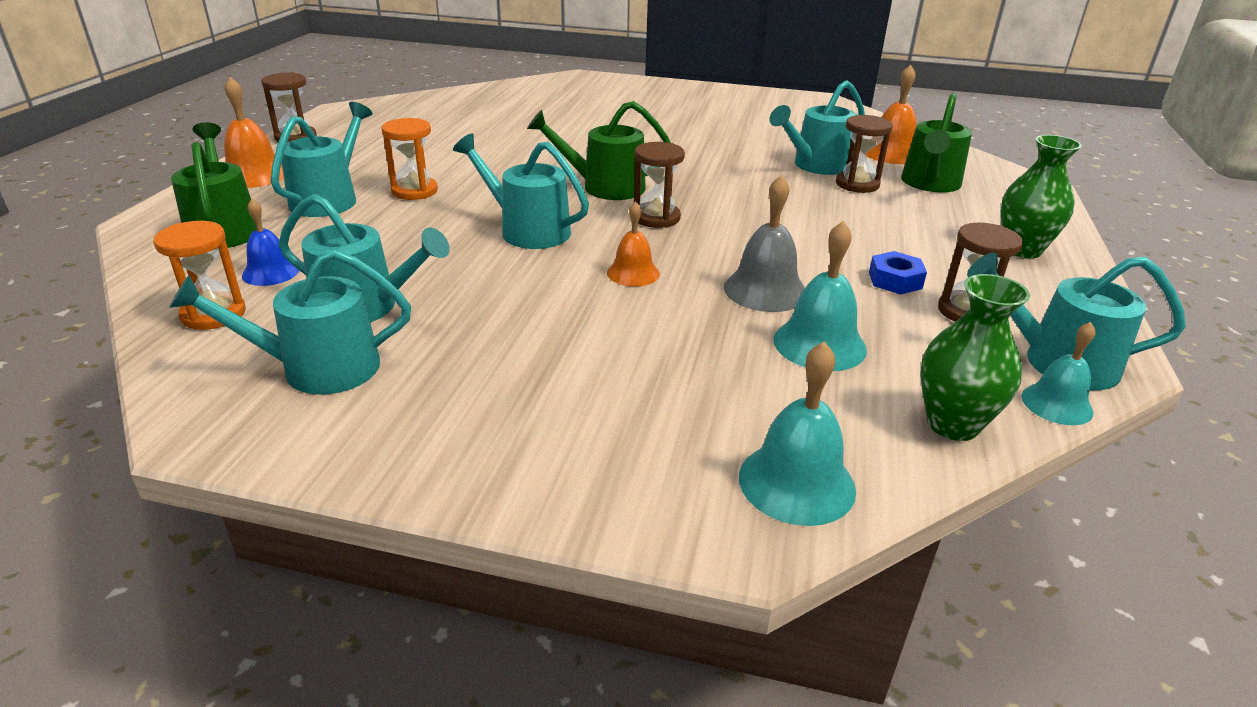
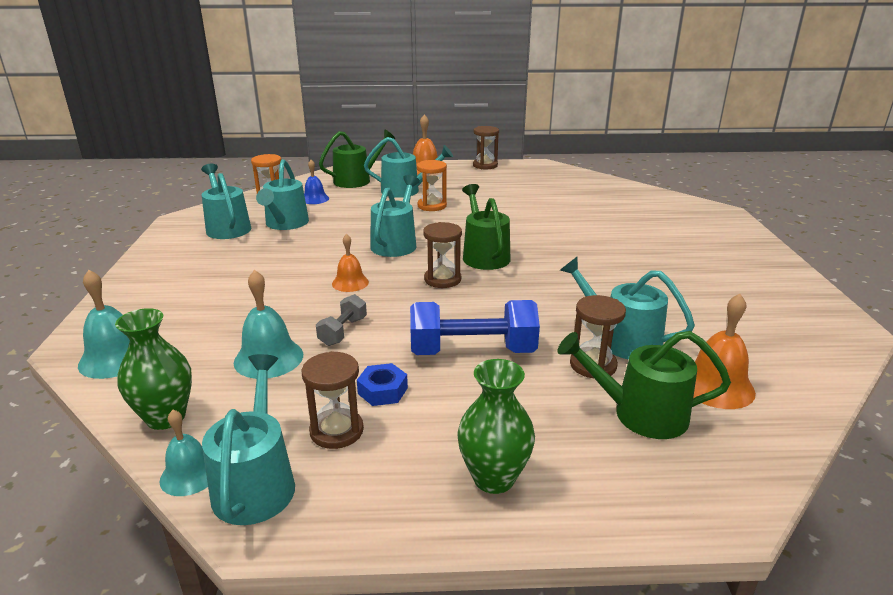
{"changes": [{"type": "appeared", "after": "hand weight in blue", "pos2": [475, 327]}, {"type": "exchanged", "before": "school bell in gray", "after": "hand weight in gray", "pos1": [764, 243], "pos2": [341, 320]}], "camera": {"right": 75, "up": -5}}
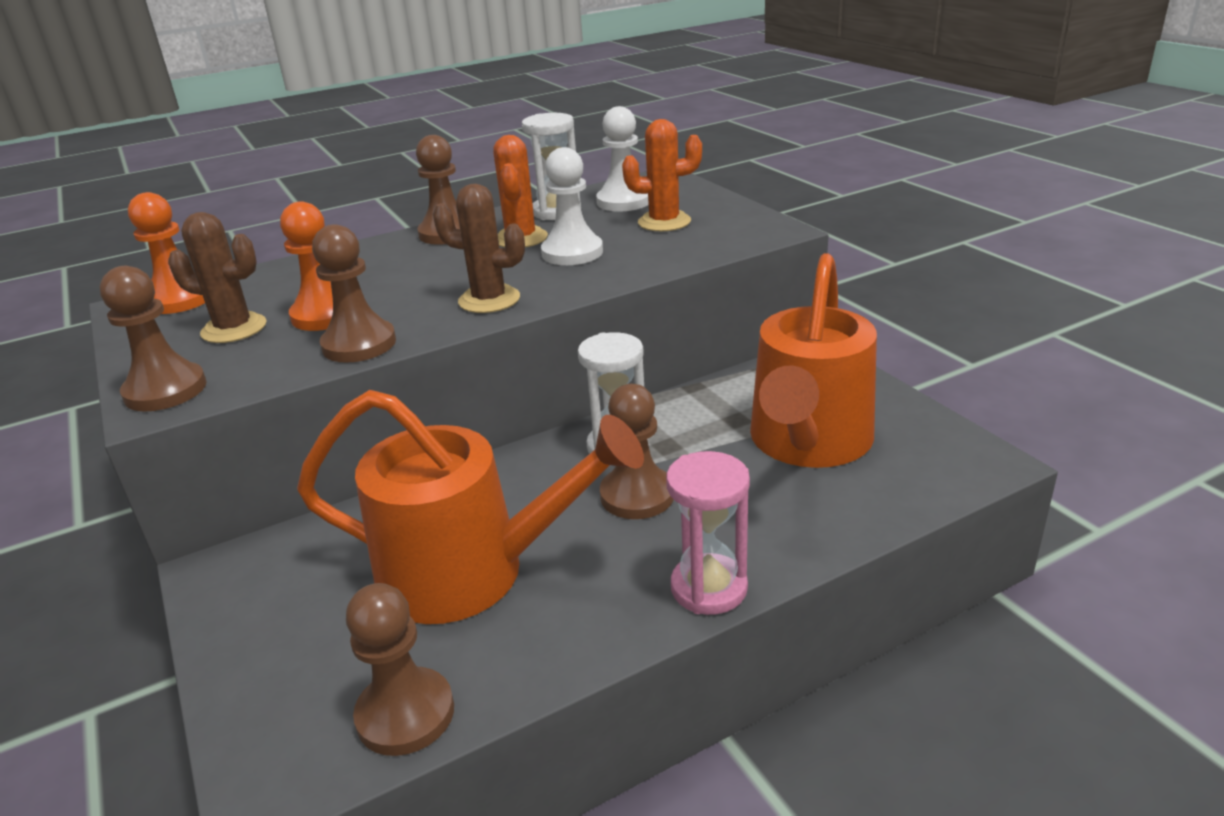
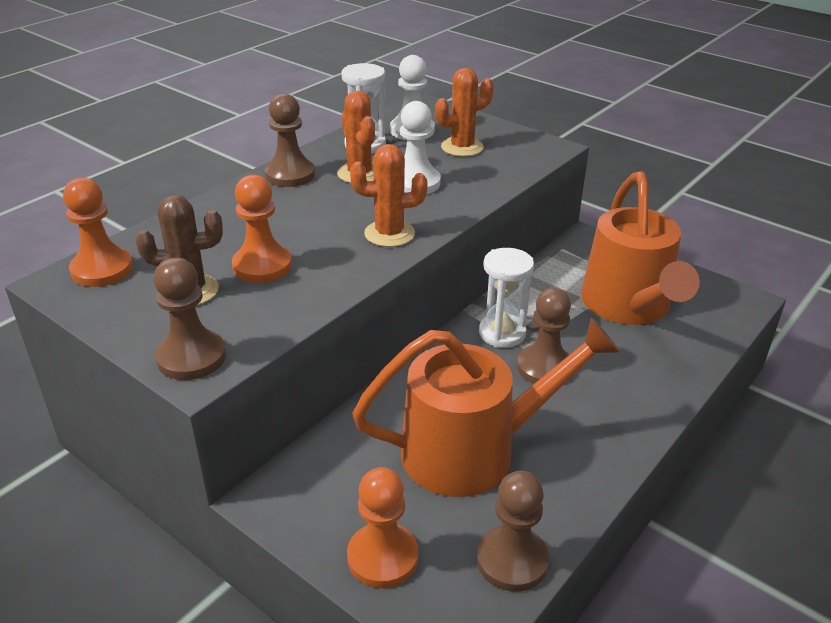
{"changes": [{"type": "missing", "before": "pawn in russet", "pos1": [354, 293]}, {"type": "missing", "before": "hourglass in rose-pink", "pos1": [708, 533]}, {"type": "appeared", "after": "pawn in orange-coloured", "pos2": [382, 527]}, {"type": "colour", "before": "prickly plant in russet", "after": "prickly plant in orange-coloured", "pos1": [479, 248], "pos2": [389, 195]}], "camera": {"right": -25, "up": 5}}
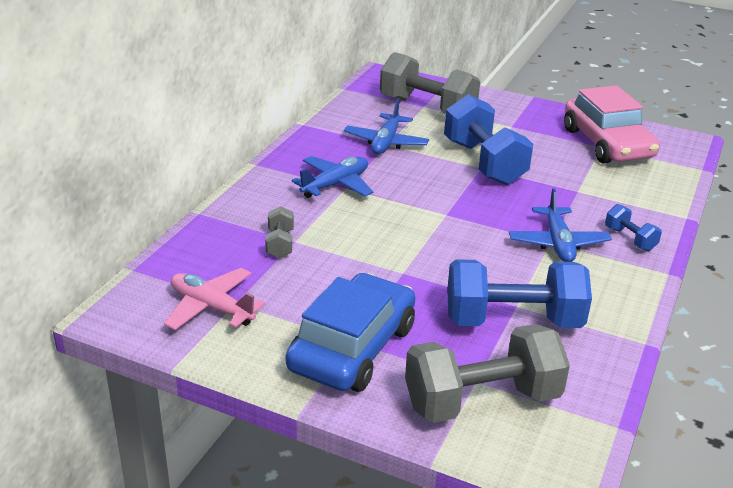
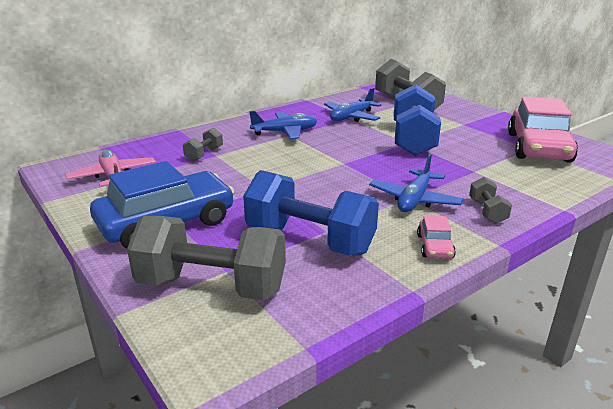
{"changes": [{"type": "appeared", "after": "toy car in rose-pink", "pos2": [436, 237]}, {"type": "colour", "before": "hand weight in blue", "after": "hand weight in gray", "pos1": [633, 227], "pos2": [490, 200]}], "camera": {"right": 30, "up": -5}}
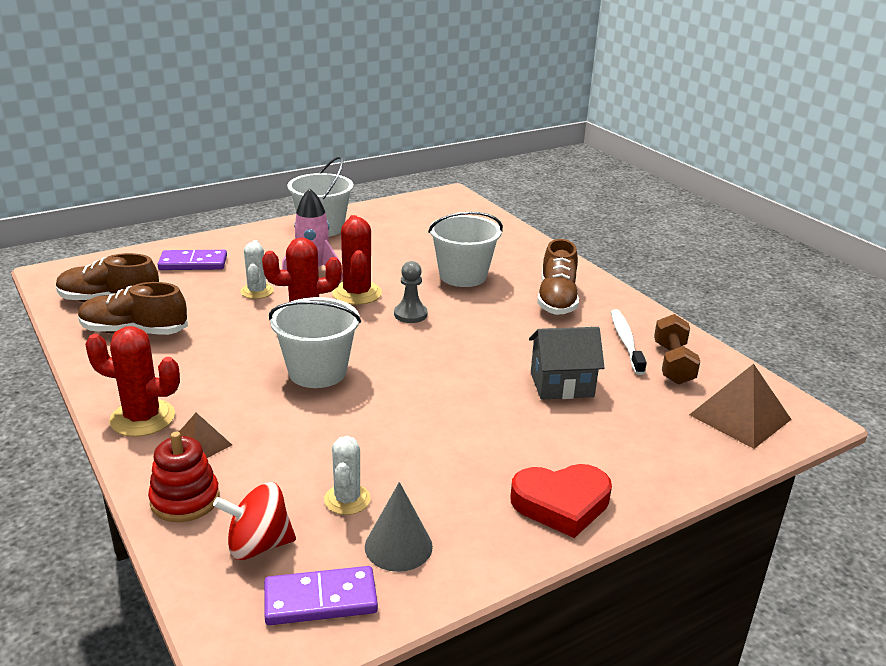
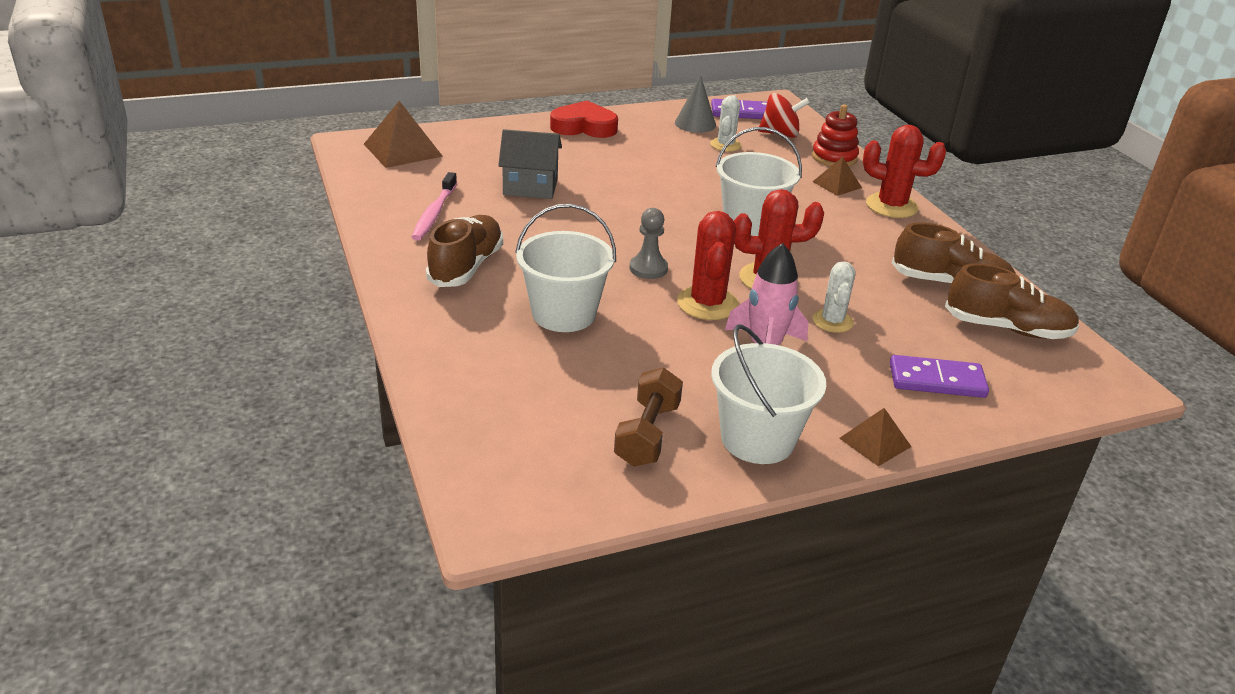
{"changes": [{"type": "appeared", "after": "pyramid shape in russet", "pos2": [875, 437]}, {"type": "relocated", "before": "hand weight in russet", "pos1": [677, 349], "pos2": [648, 417]}, {"type": "colour", "before": "toothbrush in pure white", "after": "toothbrush in rose-pink", "pos1": [629, 342], "pos2": [434, 206]}], "camera": {"right": -170, "up": 5}}
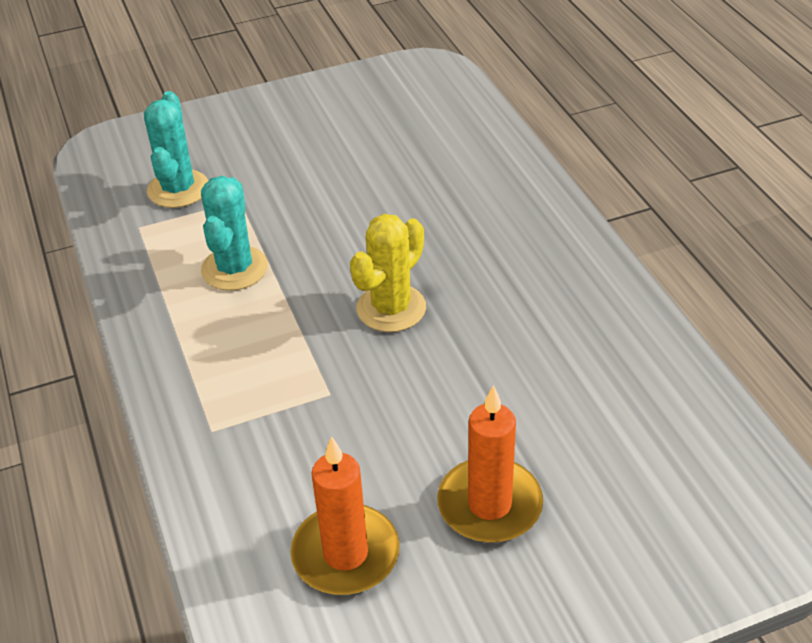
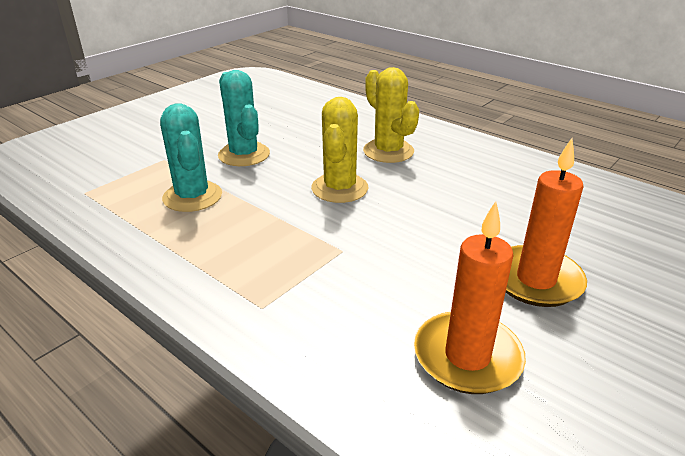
{"changes": [{"type": "appeared", "after": "prickly plant in golden", "pos2": [391, 115]}, {"type": "relocated", "before": "prickly plant in turquoise", "pos1": [176, 149], "pos2": [244, 118]}], "camera": {"right": -30, "up": -10}}
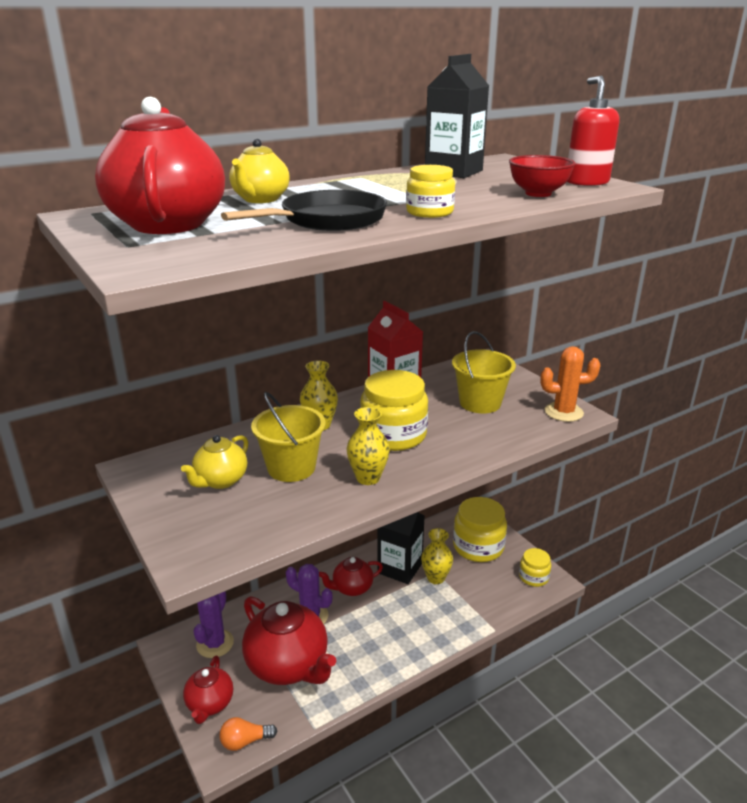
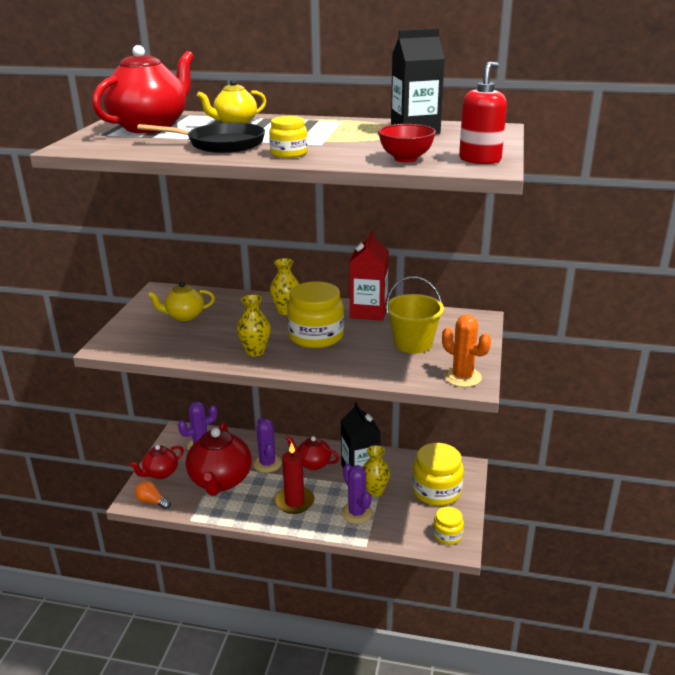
{"changes": [{"type": "missing", "before": "bucket in golden", "pos1": [288, 437]}, {"type": "appeared", "after": "candle in scarlet", "pos2": [294, 478]}, {"type": "appeared", "after": "prickly plant in purple", "pos2": [357, 494]}], "camera": {"right": 45, "up": 0}}
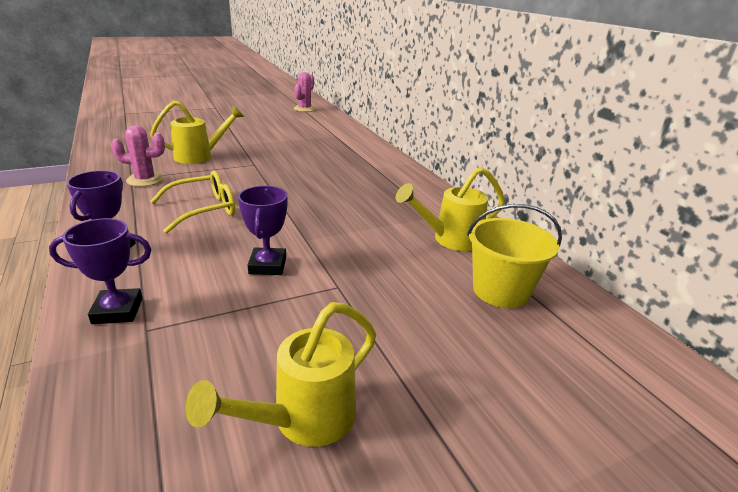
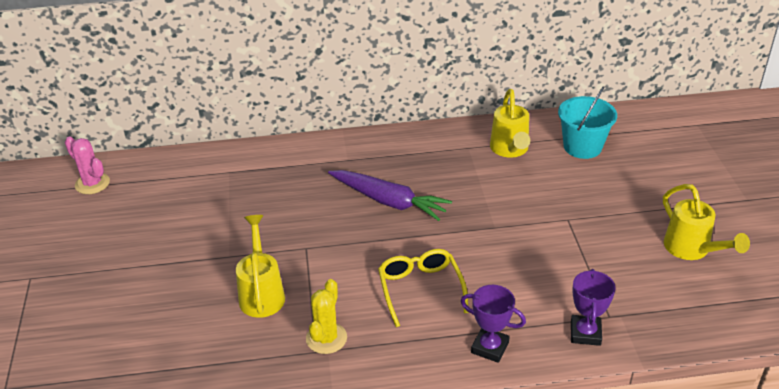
{"changes": [{"type": "missing", "before": "prize cup in purple", "pos1": [263, 230]}, {"type": "appeared", "after": "toy carrot in purple", "pos2": [390, 195]}, {"type": "colour", "before": "prickly plant in rose-pink", "after": "prickly plant in golden", "pos1": [138, 156], "pos2": [326, 316]}, {"type": "colour", "before": "bucket in golden", "after": "bucket in turquoise", "pos1": [514, 256], "pos2": [587, 122]}], "camera": {"right": -70, "up": 10}}
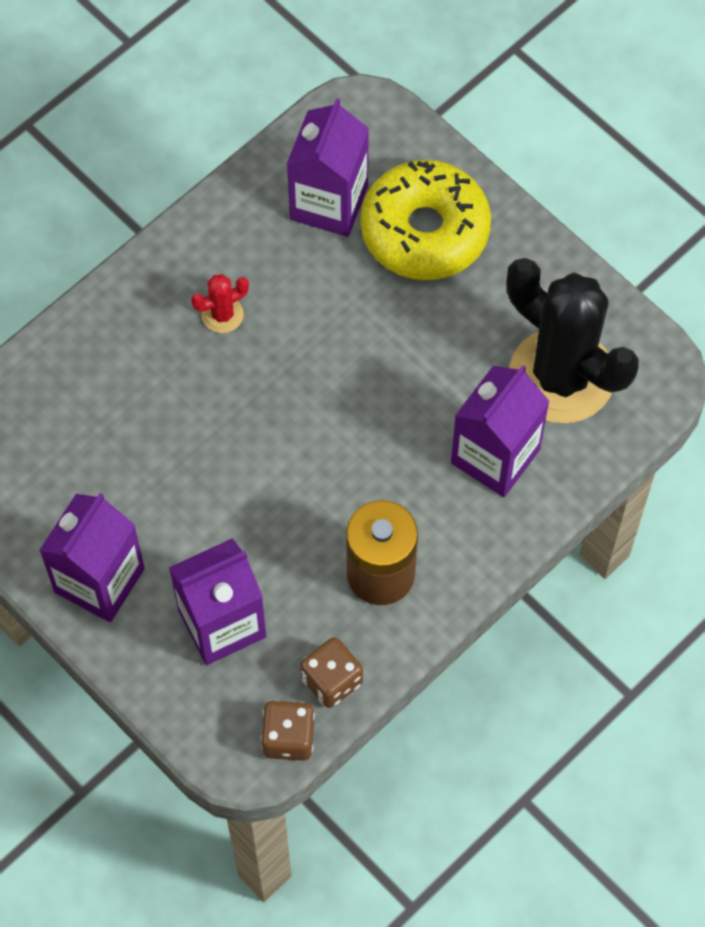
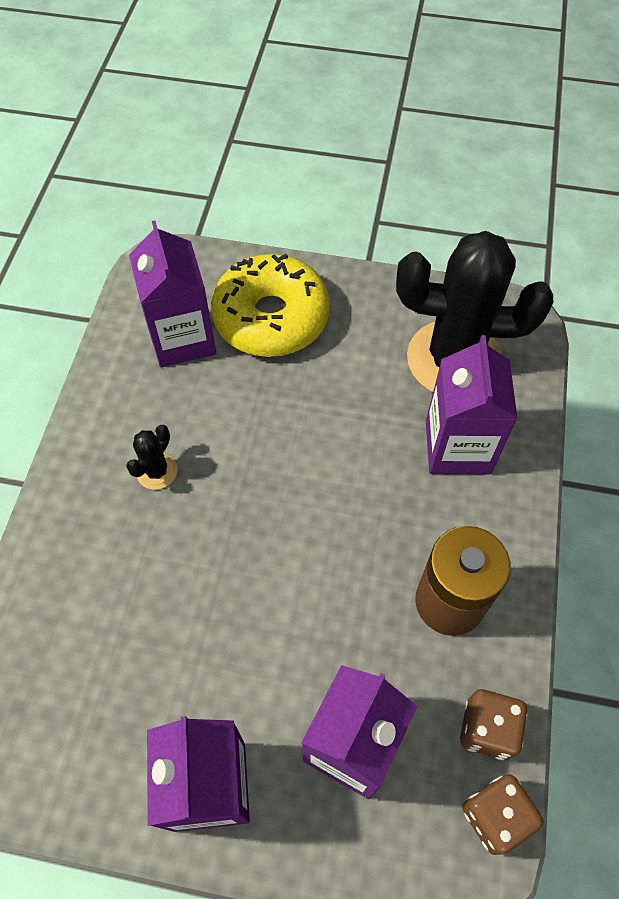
{"changes": [{"type": "colour", "before": "prickly plant in scarlet", "after": "prickly plant in jet-black", "pos1": [220, 303], "pos2": [152, 457]}], "camera": {"right": -35, "up": -5}}
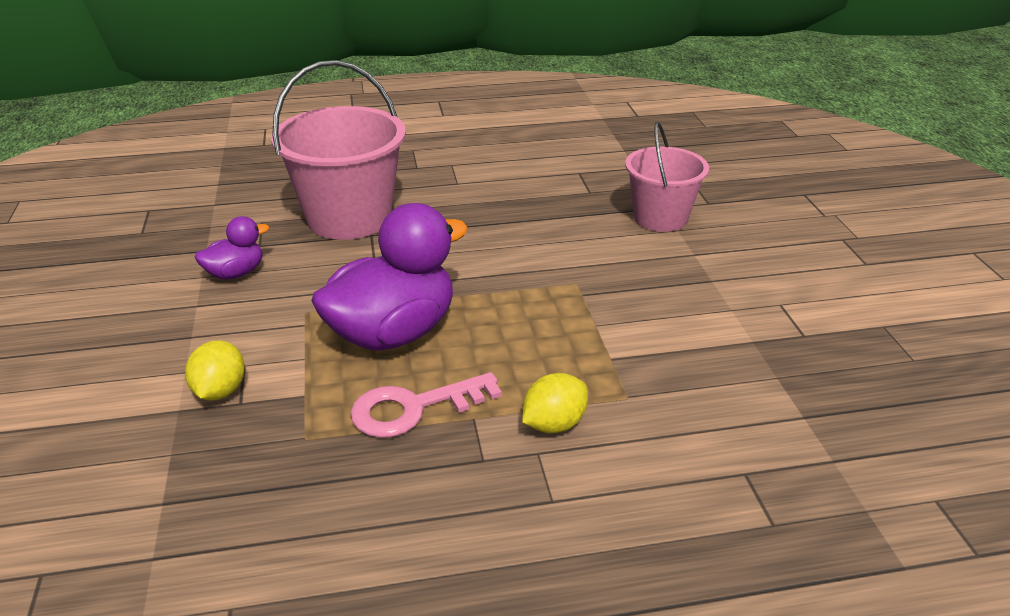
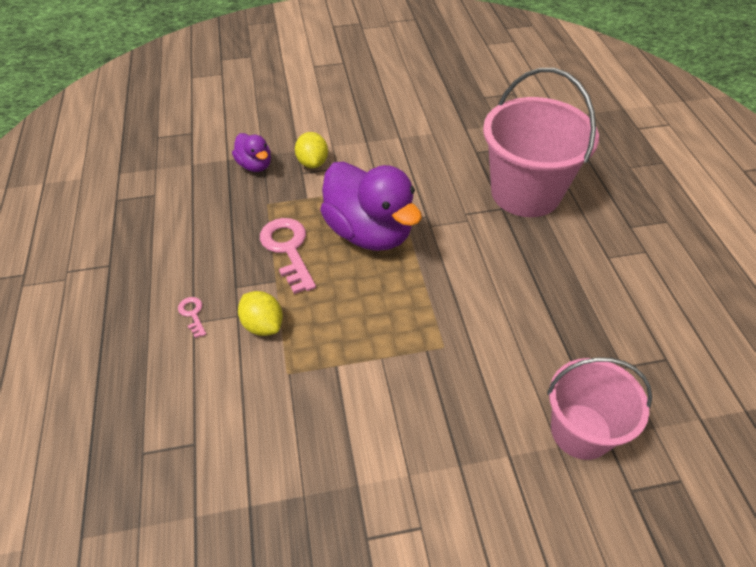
{"changes": [{"type": "appeared", "after": "latchkey in rose-pink", "pos2": [192, 317]}, {"type": "relocated", "before": "toy duck in purple", "pos1": [232, 248], "pos2": [251, 152]}, {"type": "spun", "before": "lemon in golden", "pos1": [215, 370], "pos2": [311, 150], "turn": 75}], "camera": {"right": 90, "up": 15}}
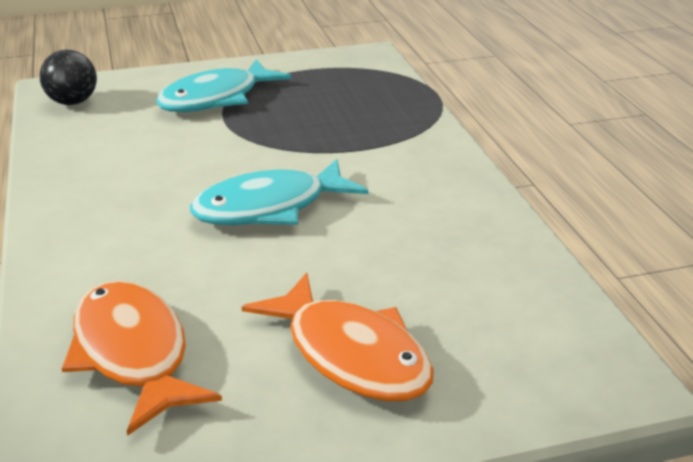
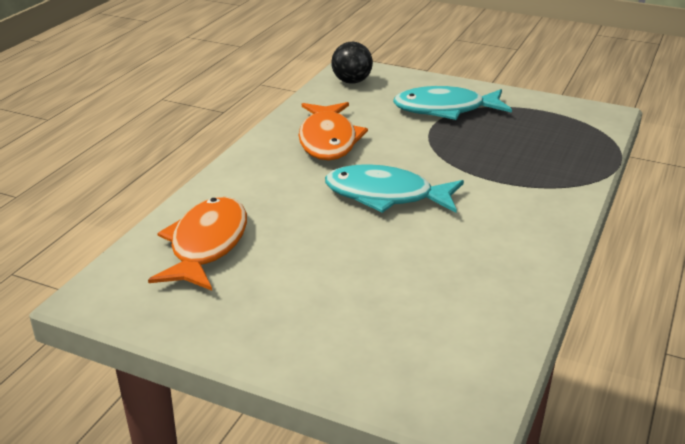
{"changes": [{"type": "relocated", "before": "toy fish in orange-coloured", "pos1": [338, 336], "pos2": [333, 131]}], "camera": {"right": 40, "up": 0}}
